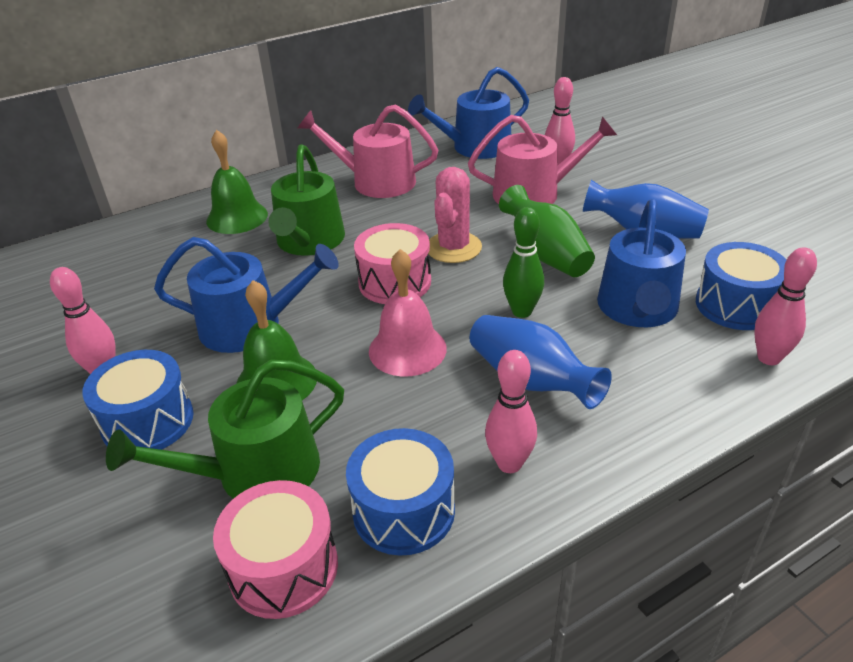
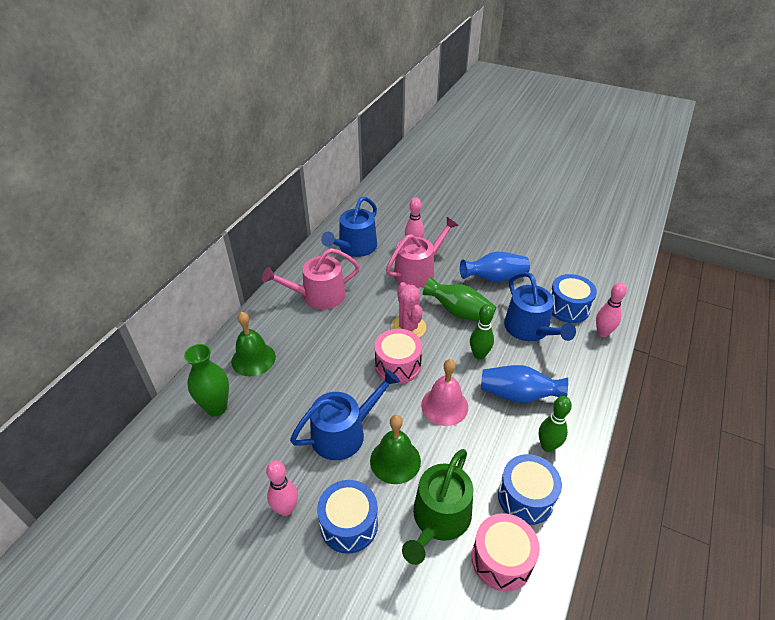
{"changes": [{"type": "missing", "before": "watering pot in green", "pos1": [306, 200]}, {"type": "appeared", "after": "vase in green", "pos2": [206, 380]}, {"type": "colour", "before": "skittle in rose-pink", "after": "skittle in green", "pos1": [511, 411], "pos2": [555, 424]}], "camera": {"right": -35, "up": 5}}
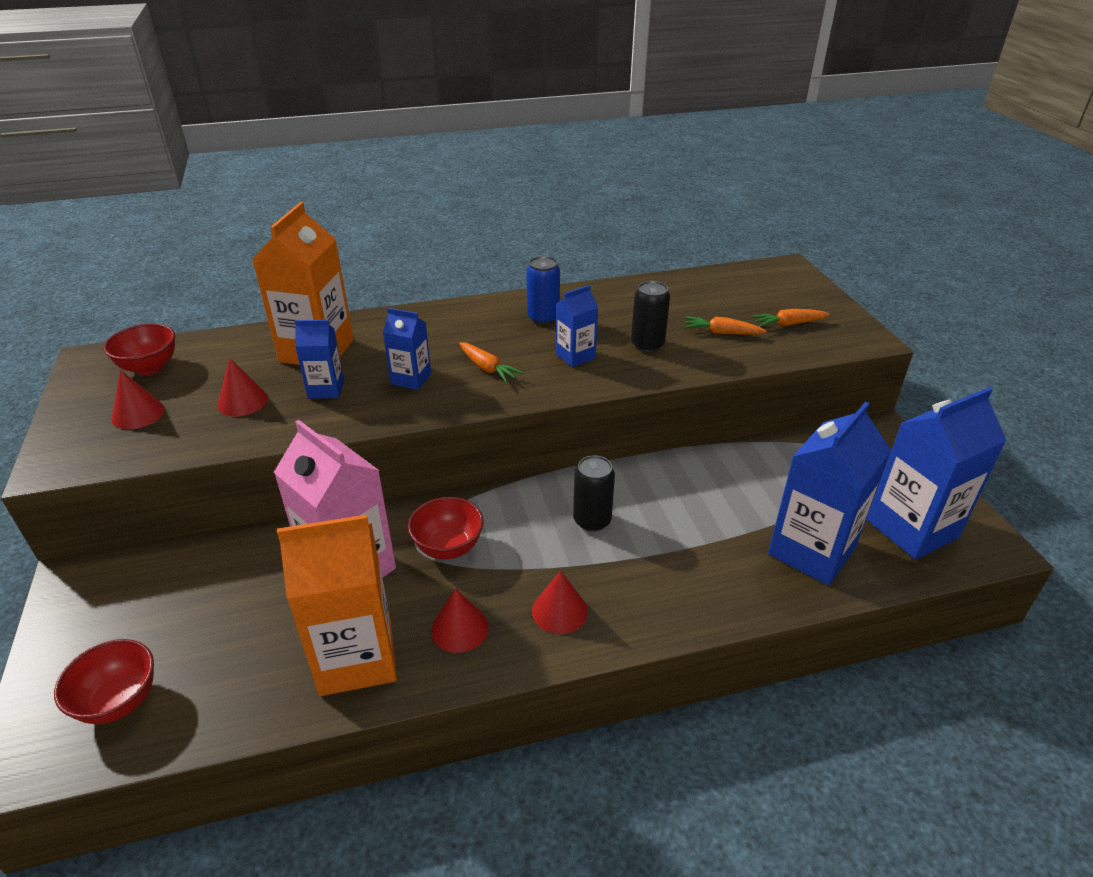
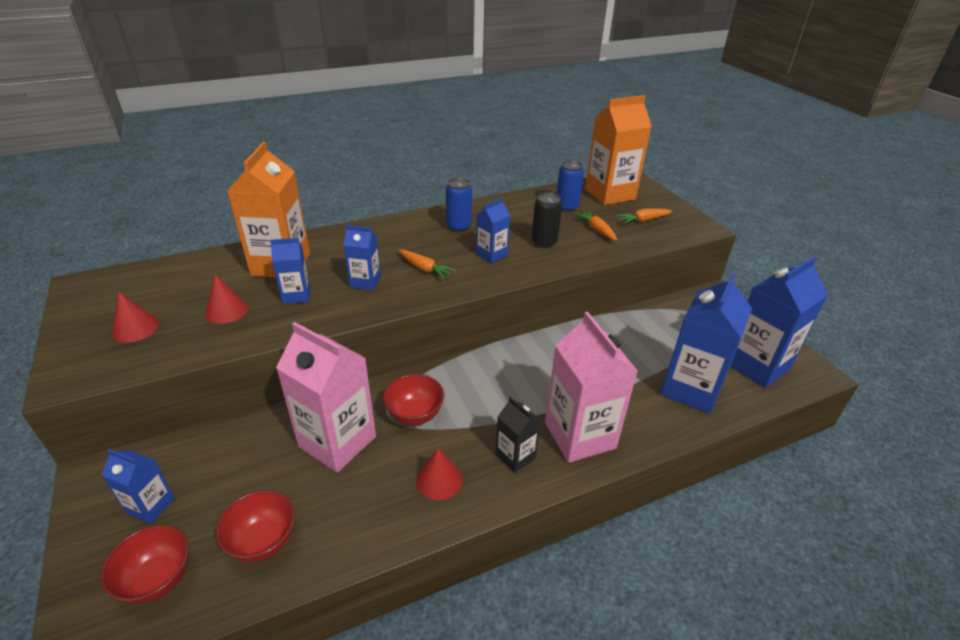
{"changes": [{"type": "missing", "before": "soda can in jet-black", "pos1": [594, 493]}, {"type": "appeared", "after": "milk carton in blue", "pos2": [138, 486]}, {"type": "appeared", "after": "milk carton in rose-pink", "pos2": [591, 387]}, {"type": "appeared", "after": "soda can in blue", "pos2": [570, 186]}, {"type": "relocated", "before": "bowl in scarlet", "pos1": [139, 349], "pos2": [255, 526]}, {"type": "relocated", "before": "milk carton in orange-coloured", "pos1": [337, 605], "pos2": [618, 150]}, {"type": "exchanged", "before": "cone in scarlet", "after": "milk carton in jet-black", "pos1": [560, 602], "pos2": [518, 435]}, {"type": "spun", "before": "toy carrot in orange-coloured", "pos1": [725, 325], "pos2": [595, 225], "turn": 60}], "camera": {"right": -10, "up": 0}}
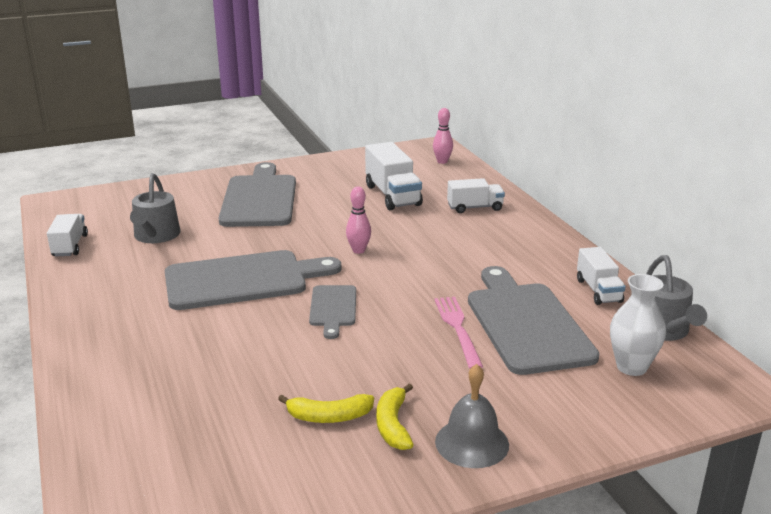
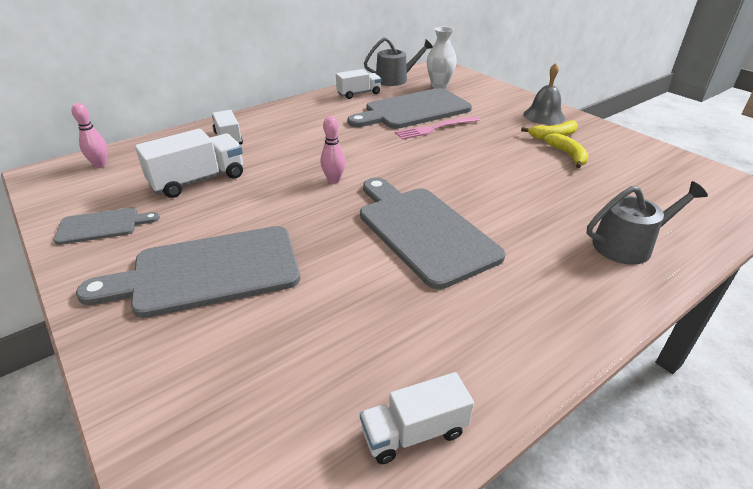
{"changes": [{"type": "relocated", "before": "watering pot in gray", "pos1": [155, 208], "pos2": [647, 223]}, {"type": "relocated", "before": "cutting board in gray", "pos1": [332, 312], "pos2": [107, 226]}], "camera": {"right": -105, "up": 10}}
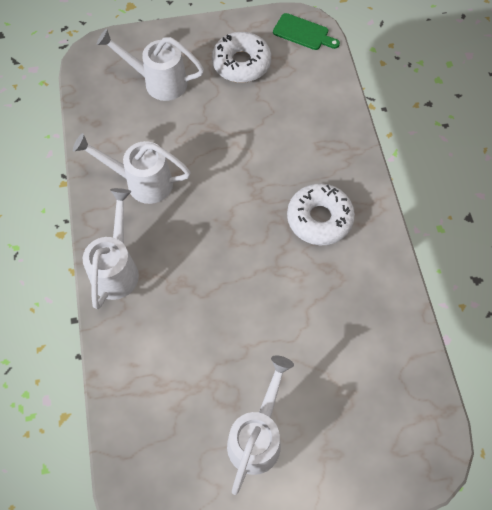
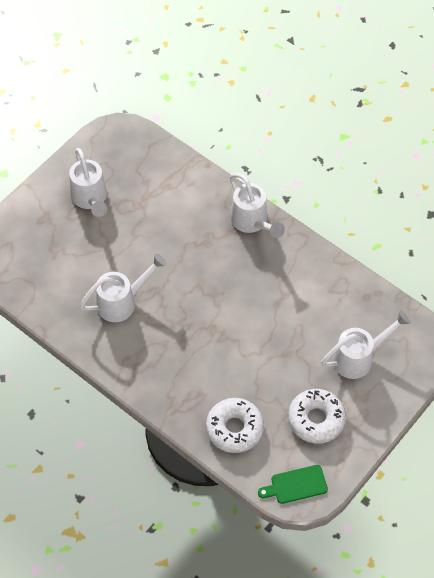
{"changes": [{"type": "relocated", "before": "watering pot in pure white", "pos1": [132, 168], "pos2": [123, 287]}, {"type": "relocated", "before": "doughnut in pure white", "pos1": [321, 214], "pos2": [235, 425]}], "camera": {"right": 140, "up": -5}}
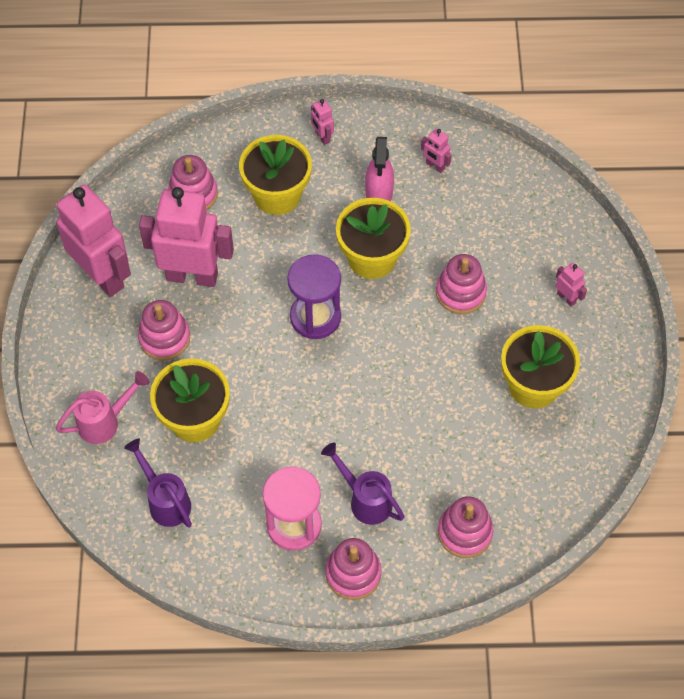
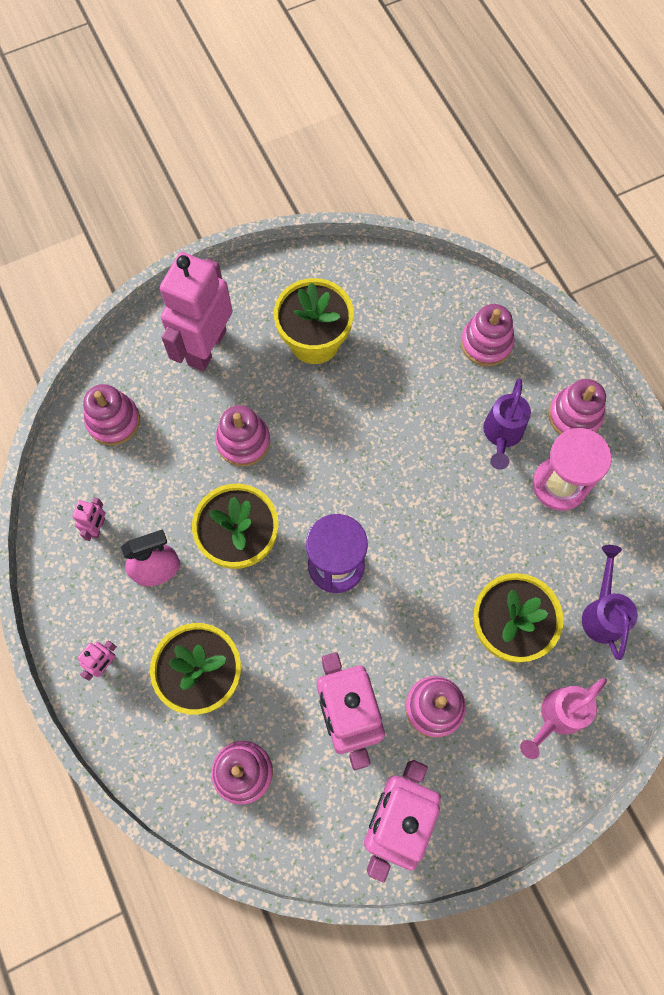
{"changes": [{"type": "appeared", "after": "stacking toy in rose-pink", "pos2": [111, 415]}, {"type": "spun", "before": "watering pot in rose-pink", "pos1": [102, 407], "pos2": [563, 718], "turn": -75}, {"type": "spun", "before": "watering pot in purple", "pos1": [158, 483], "pos2": [610, 602], "turn": 150}, {"type": "size", "before": "robot in rose-pink", "pos1": [571, 284], "pos2": [196, 311], "scale": 2.45}], "camera": {"right": -115, "up": 10}}
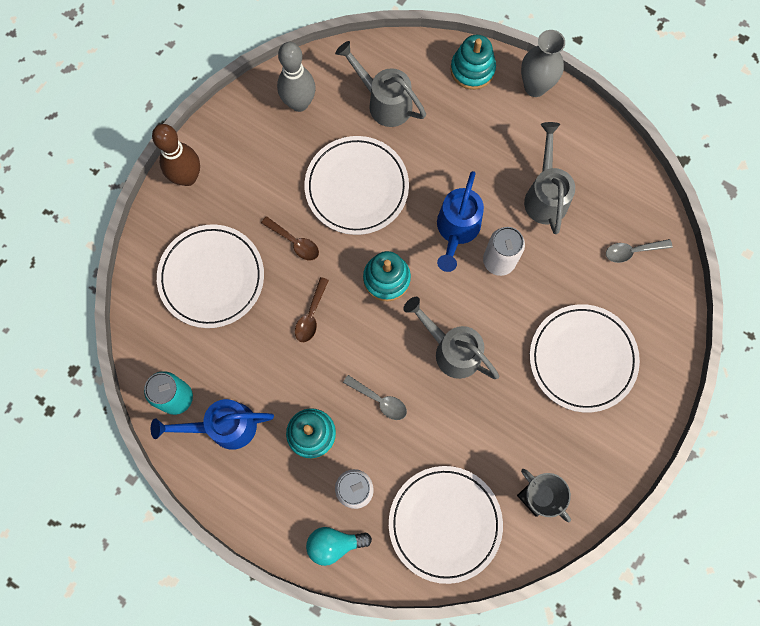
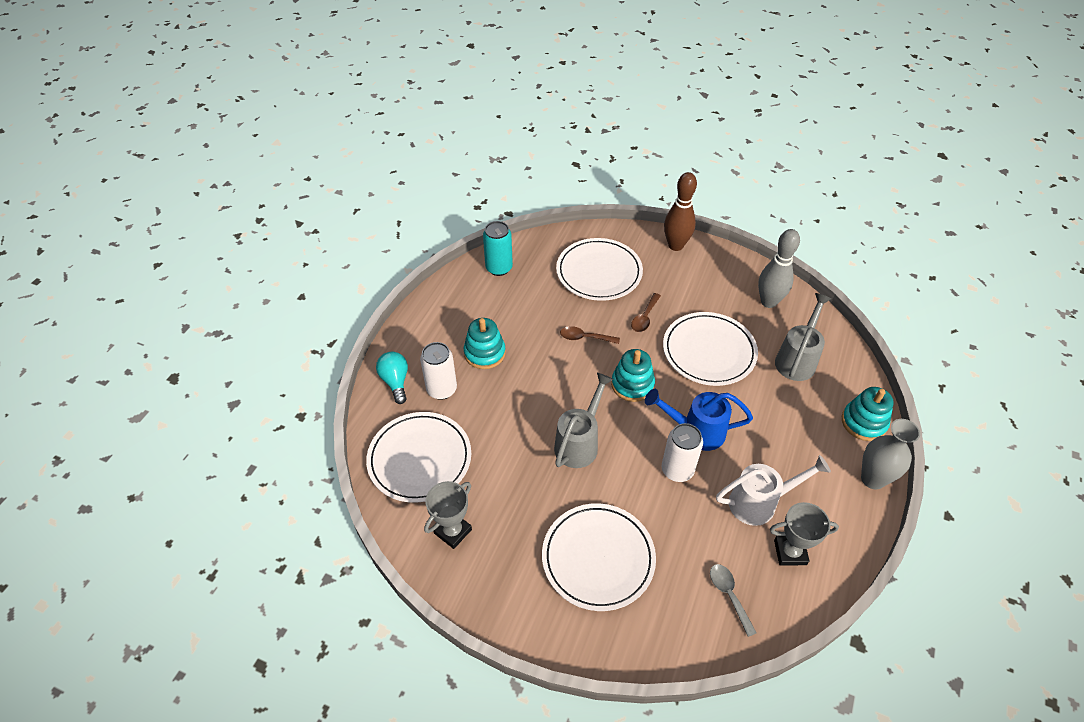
{"changes": [{"type": "missing", "before": "watering pot in blue", "pos1": [212, 424]}, {"type": "missing", "before": "tablespoon in gray", "pos1": [375, 397]}, {"type": "appeared", "after": "prize cup in gray", "pos2": [804, 534]}, {"type": "colour", "before": "watering pot in gray", "after": "watering pot in pure white", "pos1": [549, 178], "pos2": [773, 490]}], "camera": {"right": 80, "up": -25}}
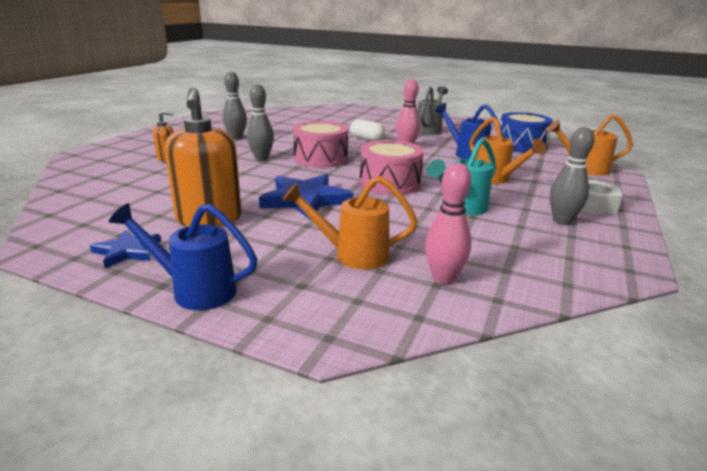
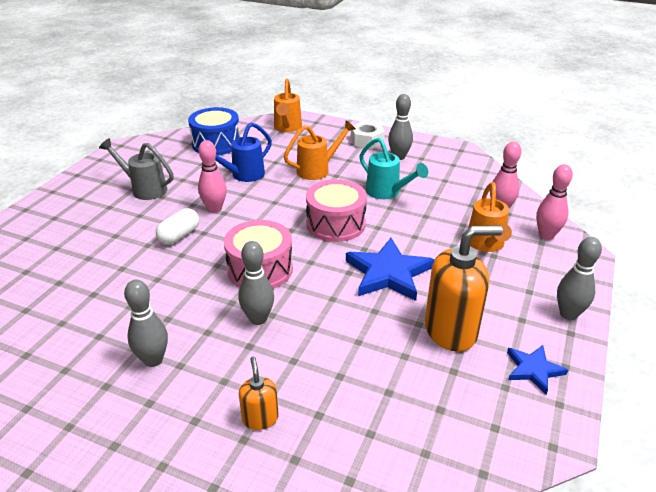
{"changes": [{"type": "appeared", "after": "skittle in rose-pink", "pos2": [554, 202]}, {"type": "exchanged", "before": "watering pot in blue", "after": "skittle in gray", "pos1": [183, 256], "pos2": [579, 278]}], "camera": {"right": -90, "up": 10}}
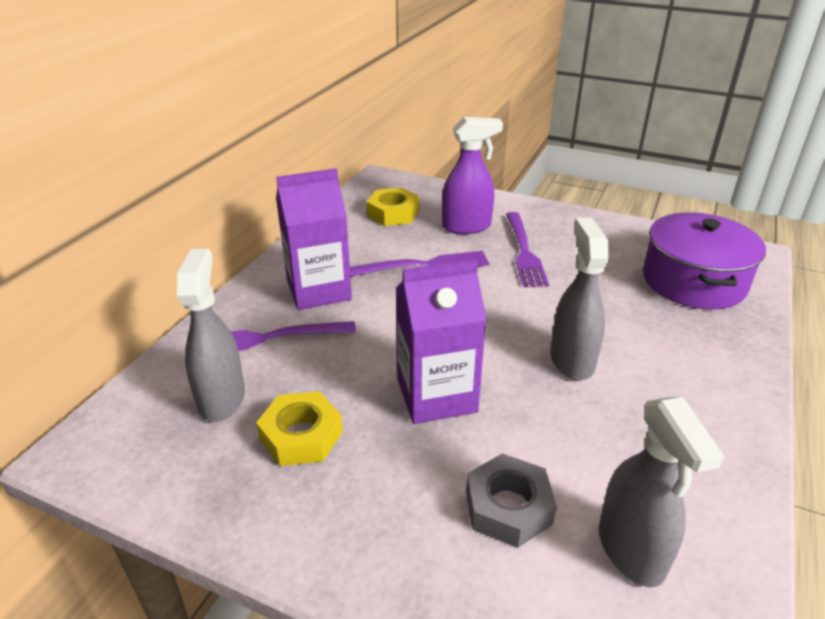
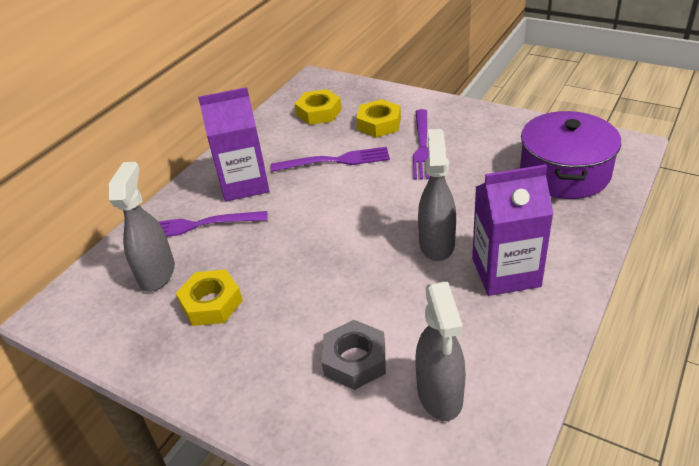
{"changes": [{"type": "relocated", "before": "milk carton in purple", "pos1": [441, 341], "pos2": [513, 230]}, {"type": "exchanged", "before": "spray cleaner in purple", "after": "hexagon nut in golden", "pos1": [472, 175], "pos2": [378, 118]}], "camera": {"right": 10, "up": 5}}
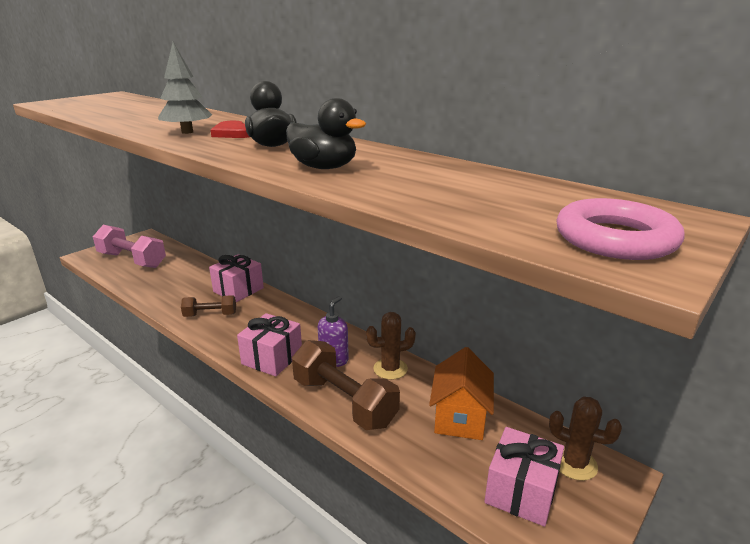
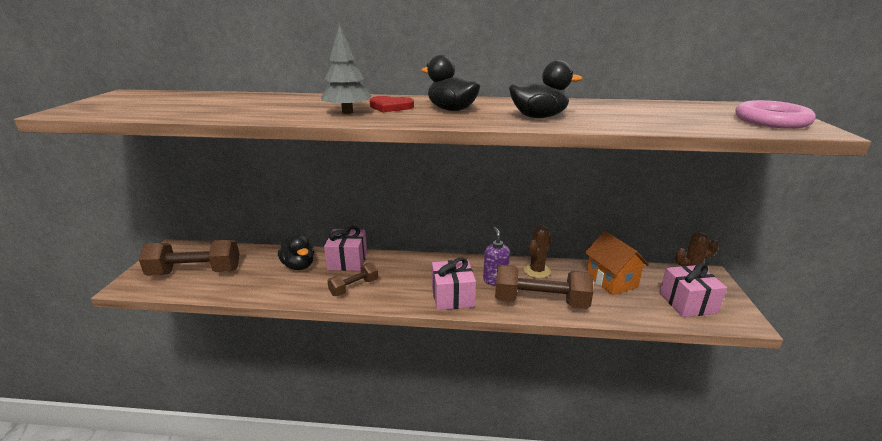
{"changes": [{"type": "appeared", "after": "toy duck in jet-black", "pos2": [296, 252]}, {"type": "colour", "before": "hand weight in rose-pink", "after": "hand weight in russet", "pos1": [129, 246], "pos2": [189, 258]}], "camera": {"right": -35, "up": 0}}
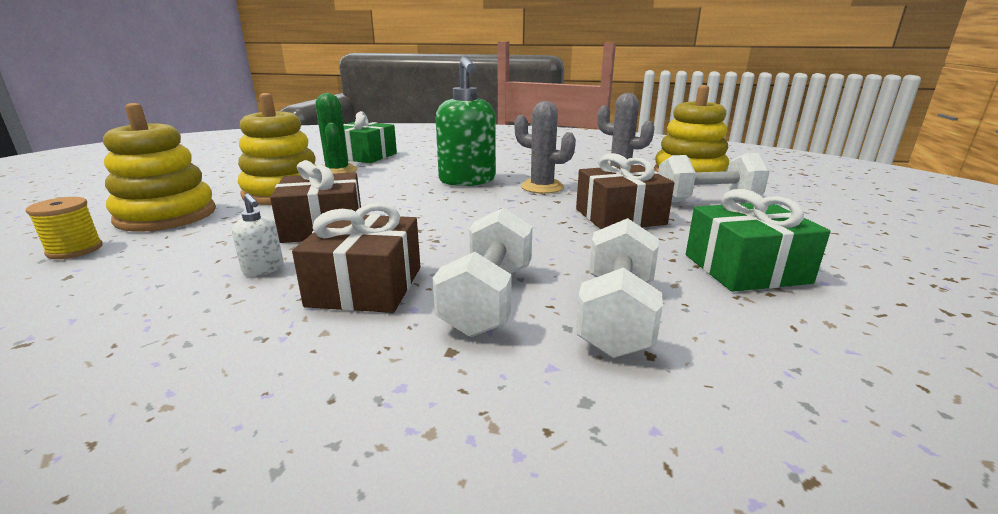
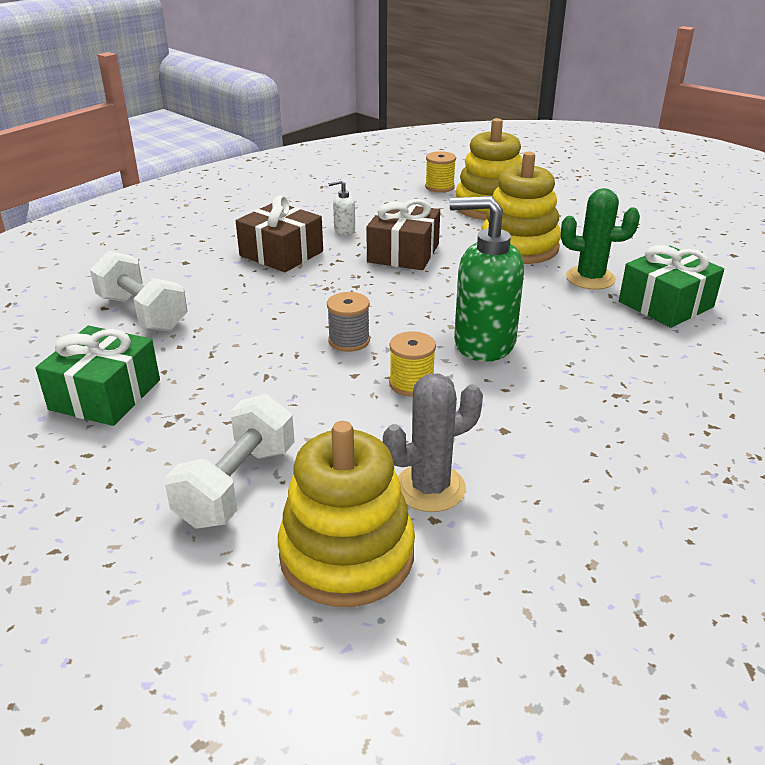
{"changes": [{"type": "missing", "before": "hand weight in pure white", "pos1": [483, 272]}, {"type": "missing", "before": "wrapped gift in russet", "pos1": [625, 191]}, {"type": "appeared", "after": "bobbin in gray", "pos2": [348, 322]}, {"type": "exchanged", "before": "prickly plant in gray", "after": "bobbin in golden", "pos1": [545, 147], "pos2": [412, 364]}], "camera": {"right": 120, "up": 10}}
